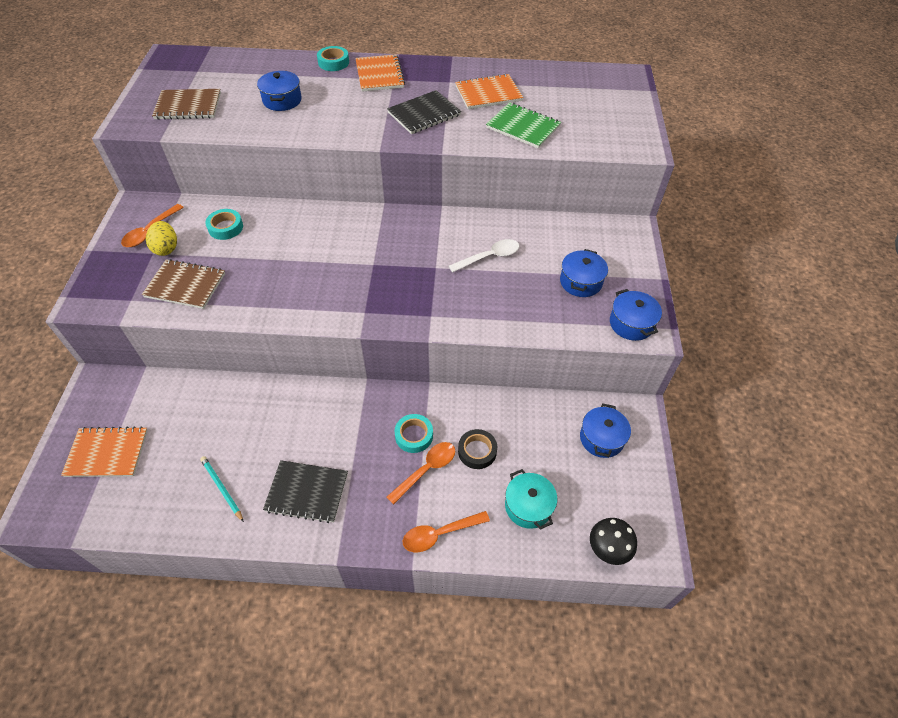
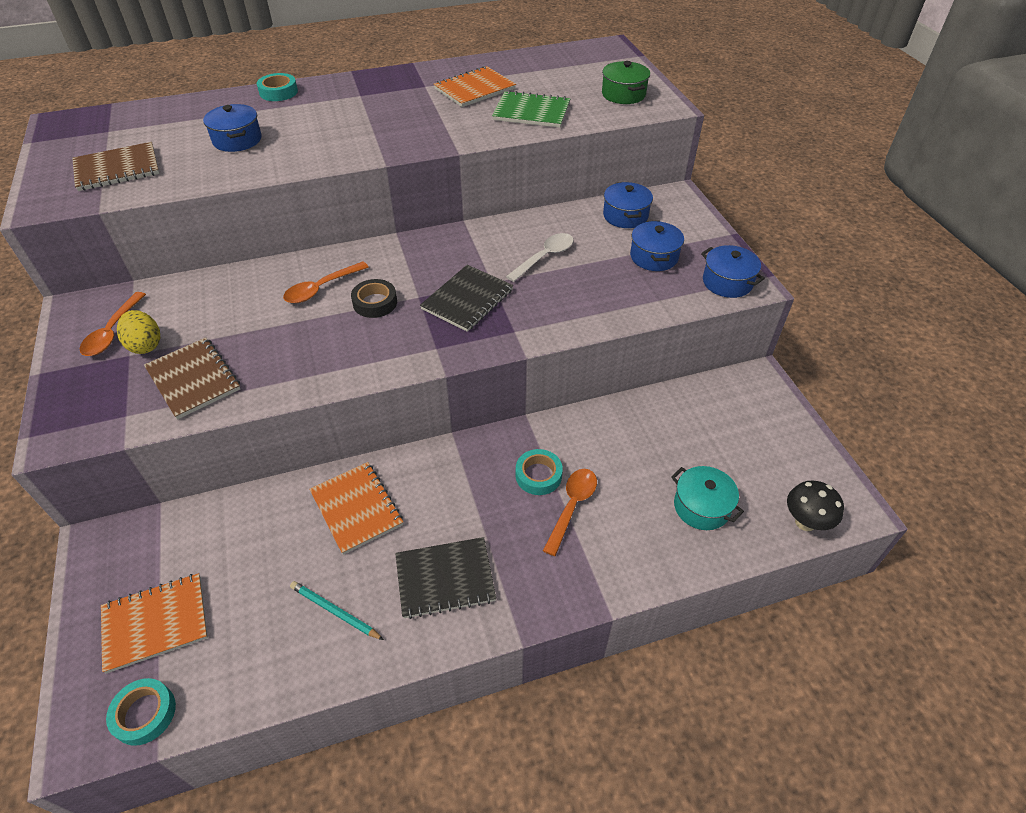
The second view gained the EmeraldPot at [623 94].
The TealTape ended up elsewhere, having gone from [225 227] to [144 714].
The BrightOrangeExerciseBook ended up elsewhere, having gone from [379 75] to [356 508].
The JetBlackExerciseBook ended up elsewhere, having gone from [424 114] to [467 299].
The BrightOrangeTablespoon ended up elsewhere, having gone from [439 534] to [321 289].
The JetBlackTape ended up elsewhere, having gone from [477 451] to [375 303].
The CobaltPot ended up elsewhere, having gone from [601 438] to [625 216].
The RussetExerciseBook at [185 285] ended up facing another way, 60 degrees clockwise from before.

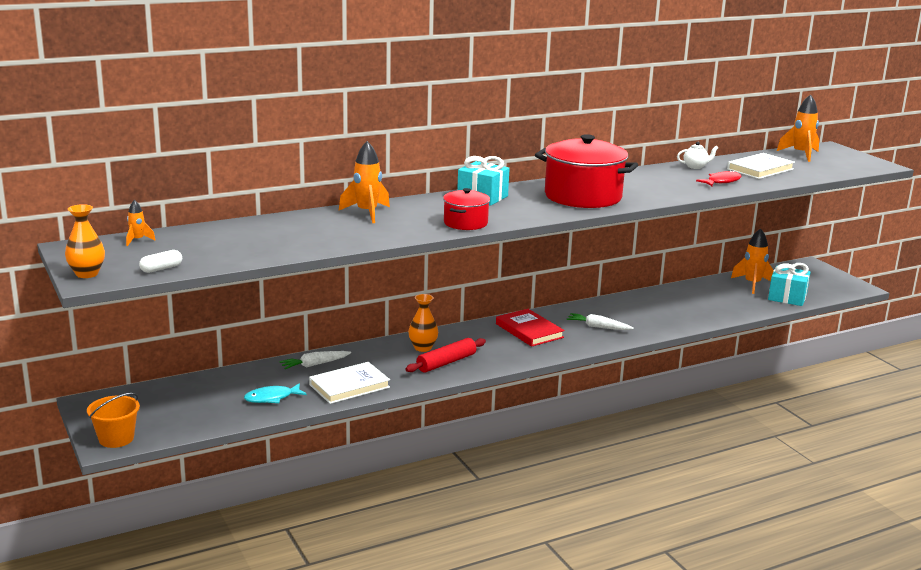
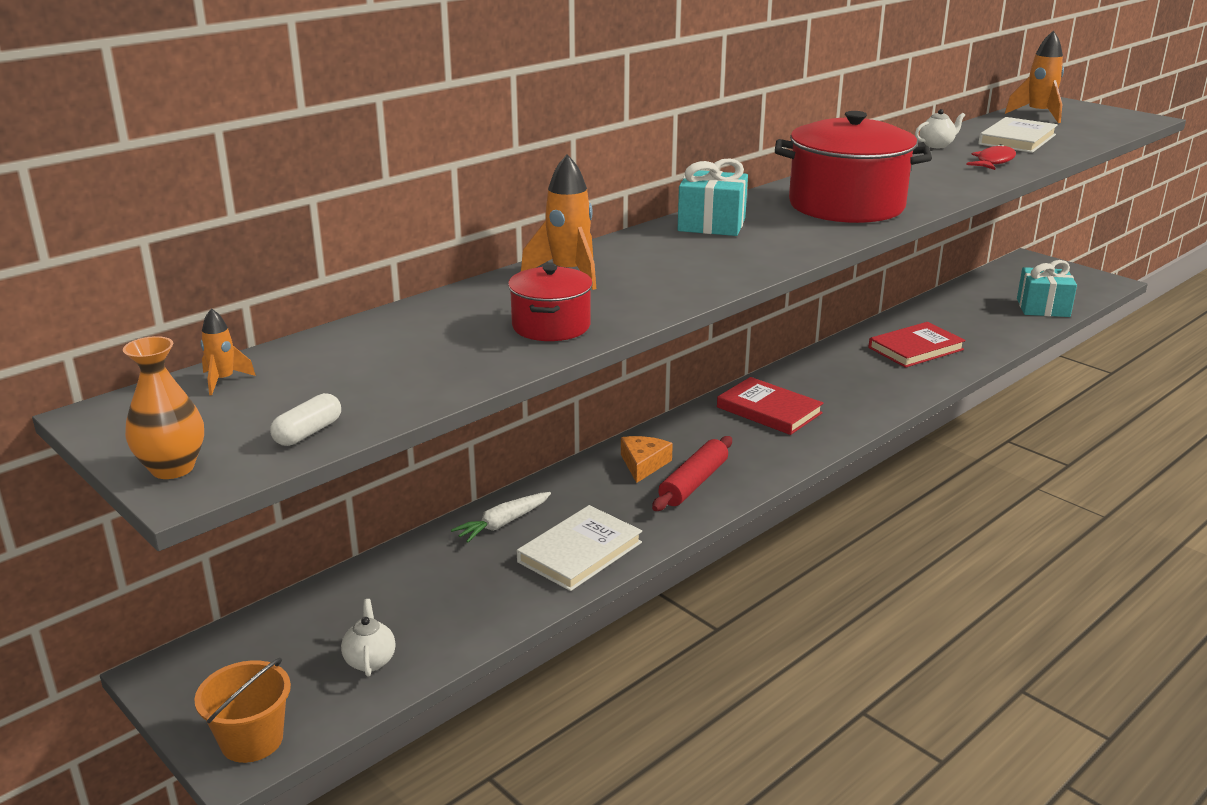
The second view lost the TealToyFish at [272 398].
The second view lost the SnowWhiteRootVegetable at [598 327].
The second view lost the BrightOrangeToyRocket at [752 284].
The second view gained the SnowWhiteTeapot at [370 660].
The second view gained the ScarletHardback at [915 348].
The ScarletPot ended up elsewhere, having gone from [465 223] to [551 326].
Where the BrightOrangeTallVase stood at [423 348], the BrightOrangePieceOfCheese came to stand at [643 464].

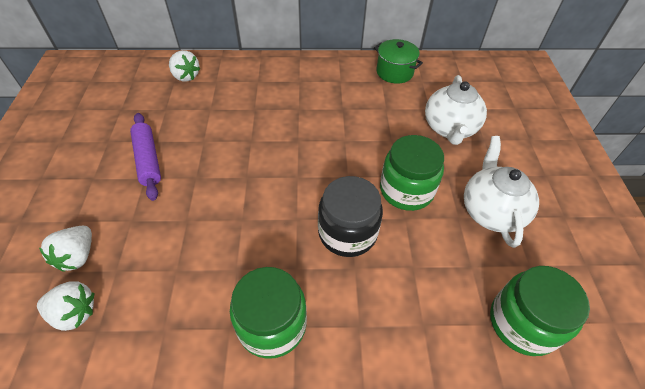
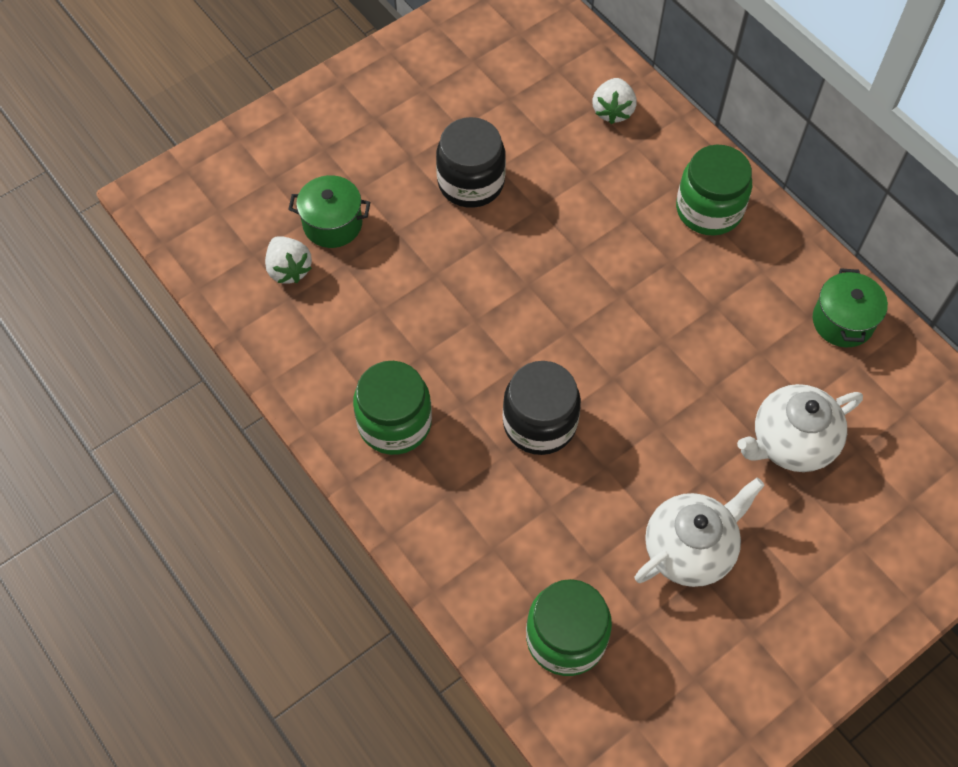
The EmeraldJamJar ended up elsewhere, having gone from [406 190] to [709 209].
Where the SnowWhiteBerry stood at [78 256], the EmeraldPot came to stand at [332 224].
Where the VioletDoughRoller stood at [148 160], the JetBlackJamJar came to stand at [471 182].

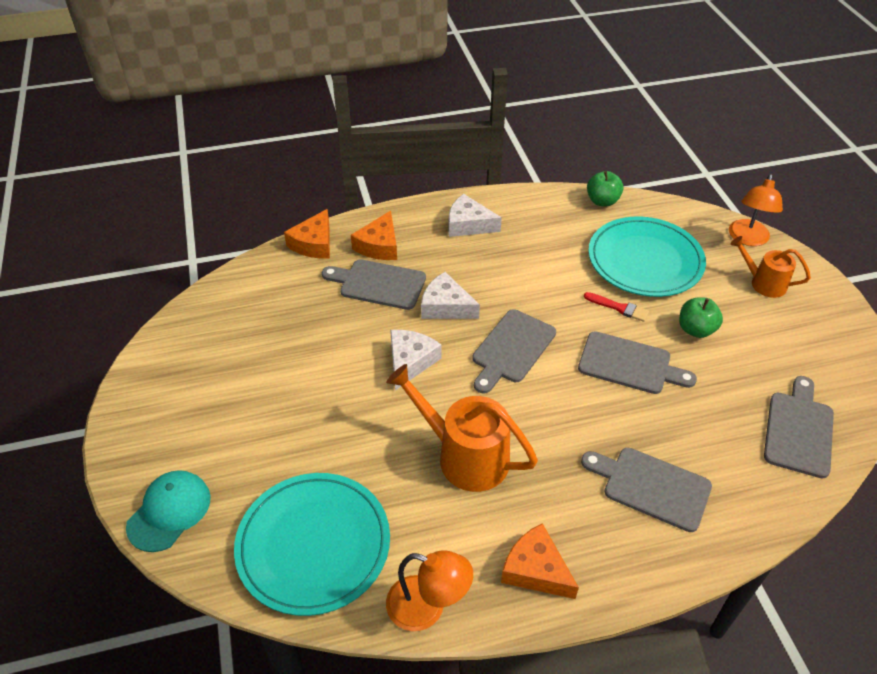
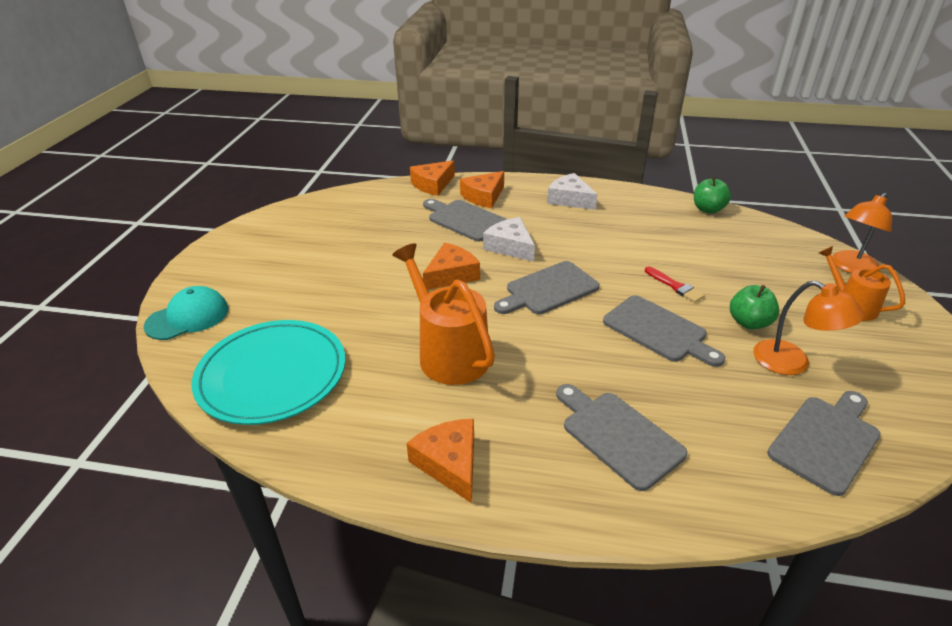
The second view lost the TealDinnerPlate at [645 260].
The BrightOrangeDeskLamp ended up elsewhere, having gone from [427 607] to [792 363].
What was the SnowWhitePieceOfCheese at [410 362] turned into the BrightOrangePieceOfCheese at [451 275].

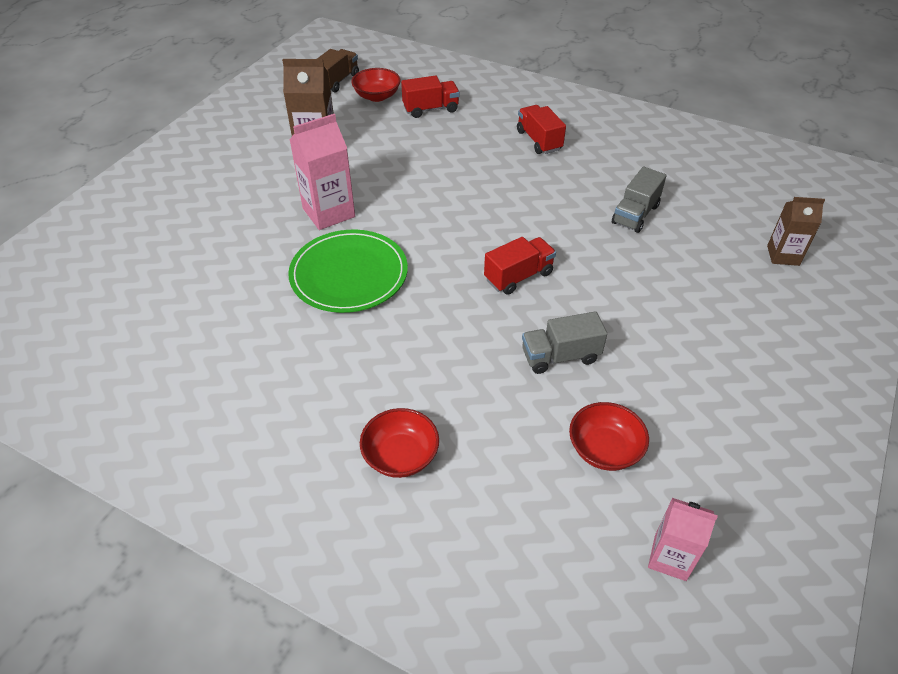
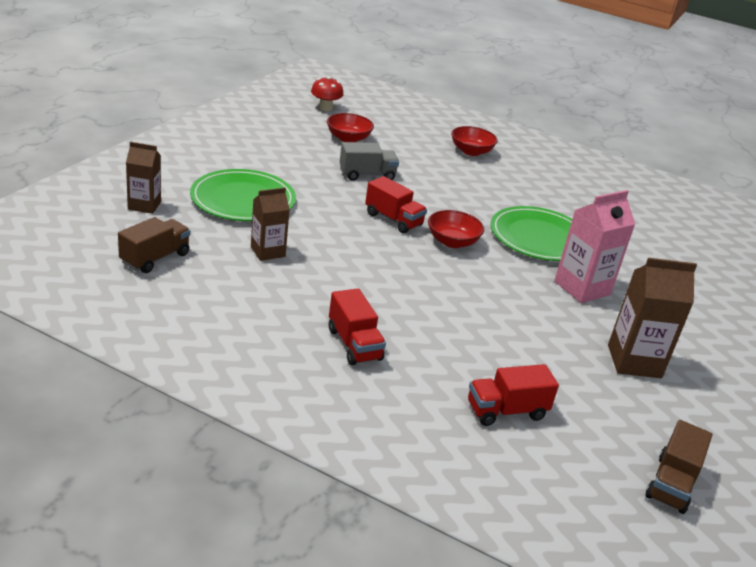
The second view gained the RussetToyTruck at [155 258].
The second view gained the EmeraldDinnerPlate at [243 199].
The ScarletDeepDish ended up elsewhere, having gone from [377 96] to [452 242].
Where the GrayToyTruck stood at [635 214], the RussetMilkCarton came to stand at [268 252].
Where the PinkMilkCarton stood at [670 557], the ScarletMushroom came to stand at [325 108].
The ScarletToyTruck at [518 276] ended up facing another way, 105 degrees counterclockwise from before.

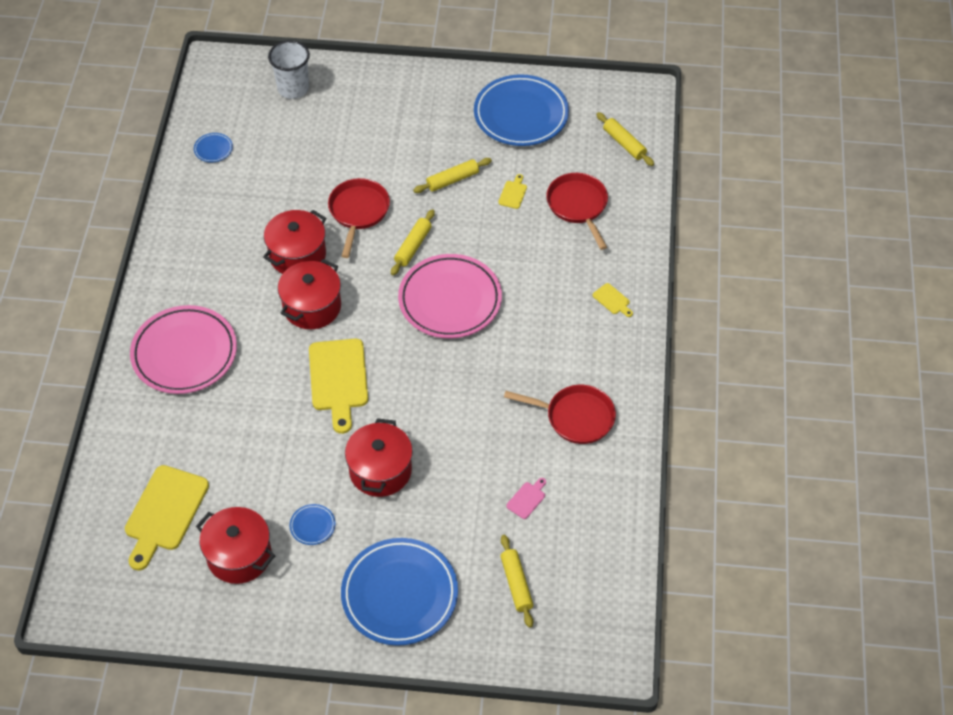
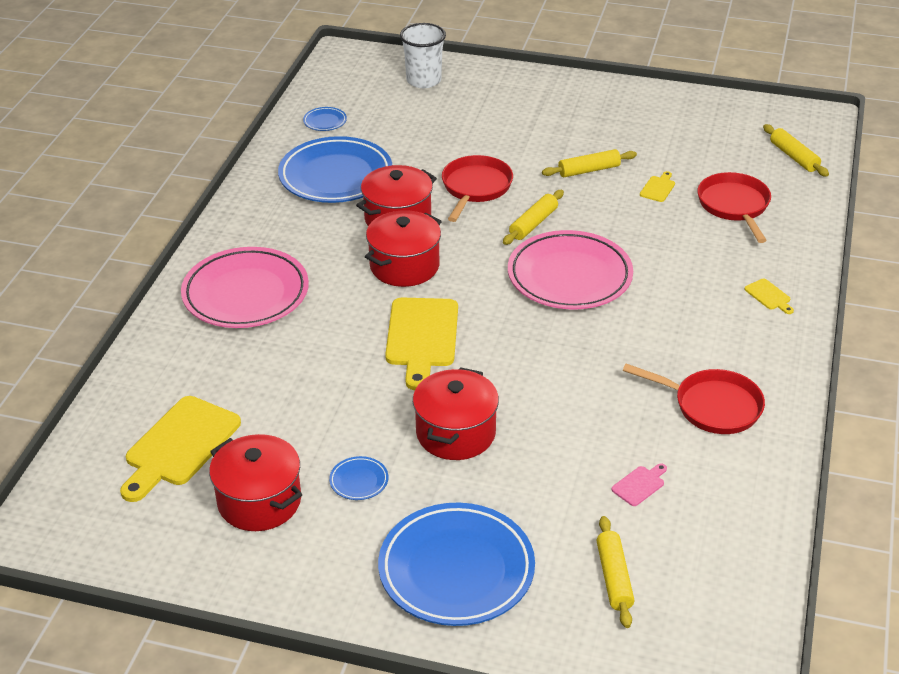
The CobaltDinnerPlate ended up elsewhere, having gone from [521 115] to [336 176].

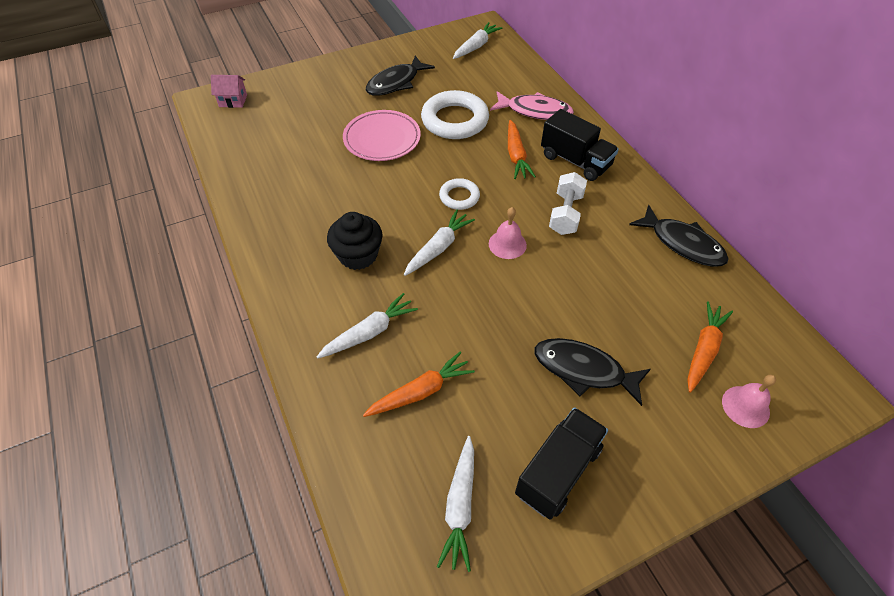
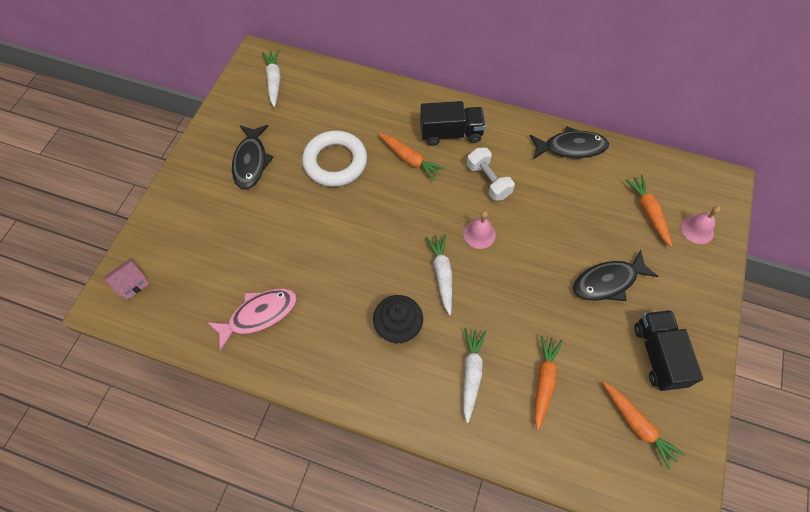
The second view lost the PinkDinnerPlate at [382 139].
The second view lost the SnowWhiteTorus at [459 197].
The PinkToyFish ended up elsewhere, having gone from [535 111] to [259 315].
What was the SnowWhiteRootVegetable at [460 506] turned into the BrightOrangeRootVegetable at [637 425].

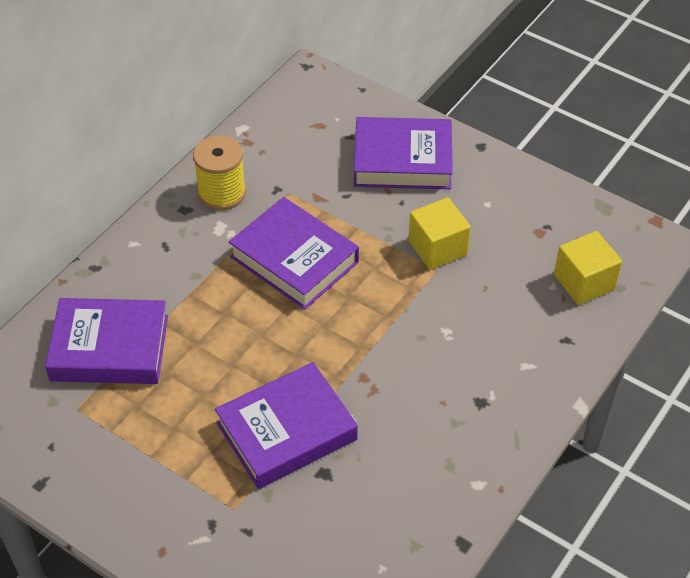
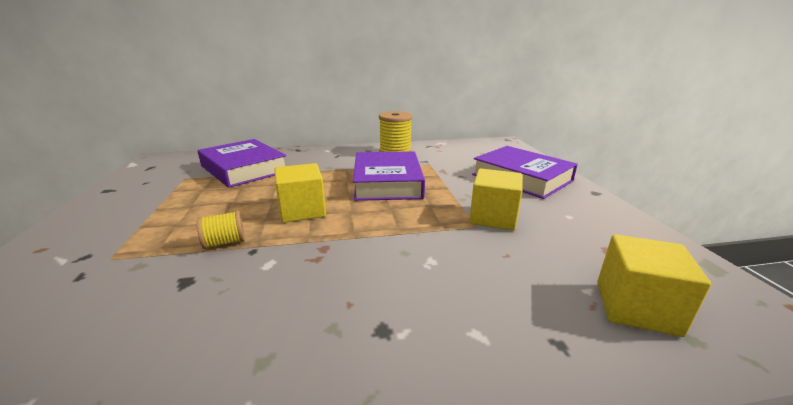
The second view gained the GoldenCube at [302 210].
Where the VioletHardback stood at [286 431], the GoldenBobbin came to stand at [224 242].

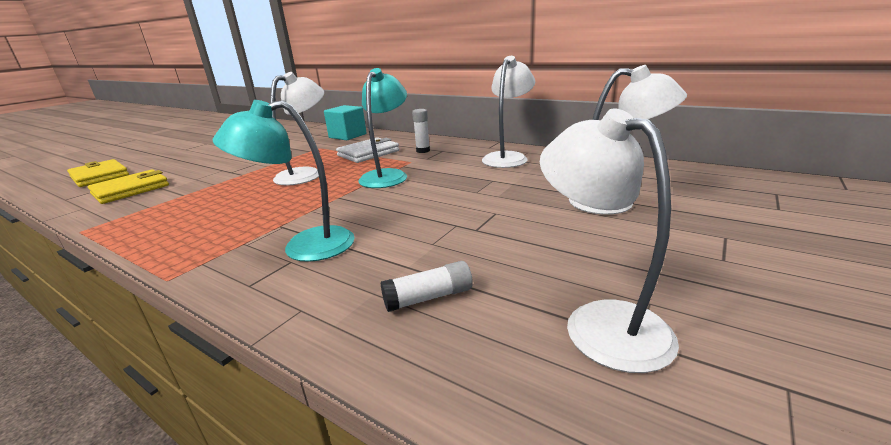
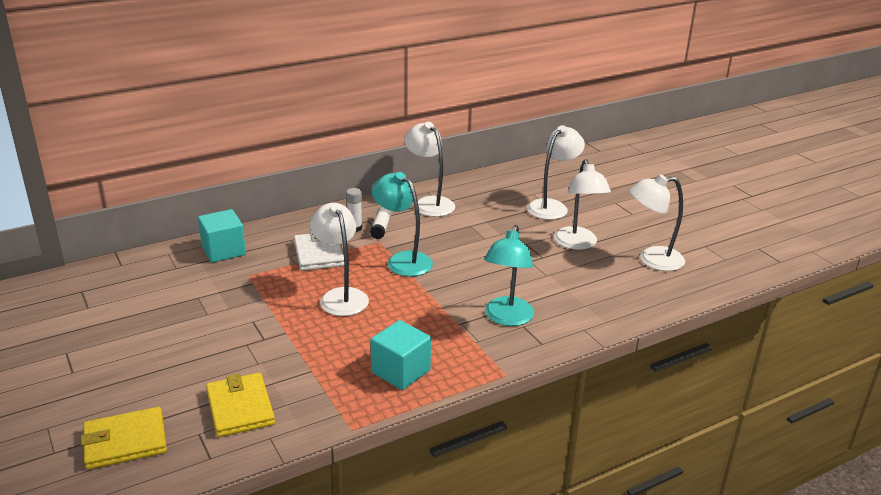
The second view gained the TealCube at [400 371].
The second view gained the SnowWhiteDeskLamp at [577 244].
The SnowWhiteStickOfGlue ended up elsewhere, having gone from [428 297] to [381 228].

